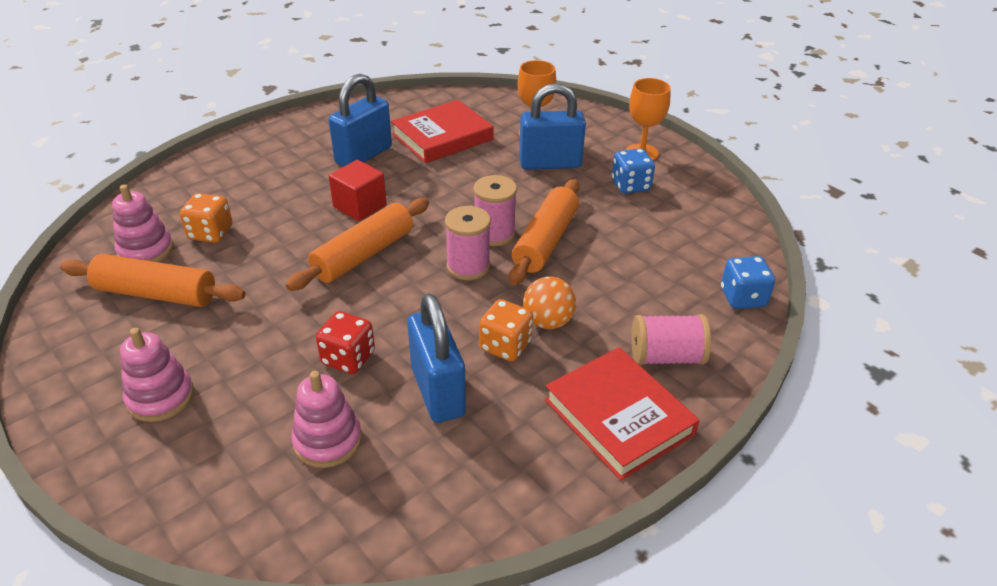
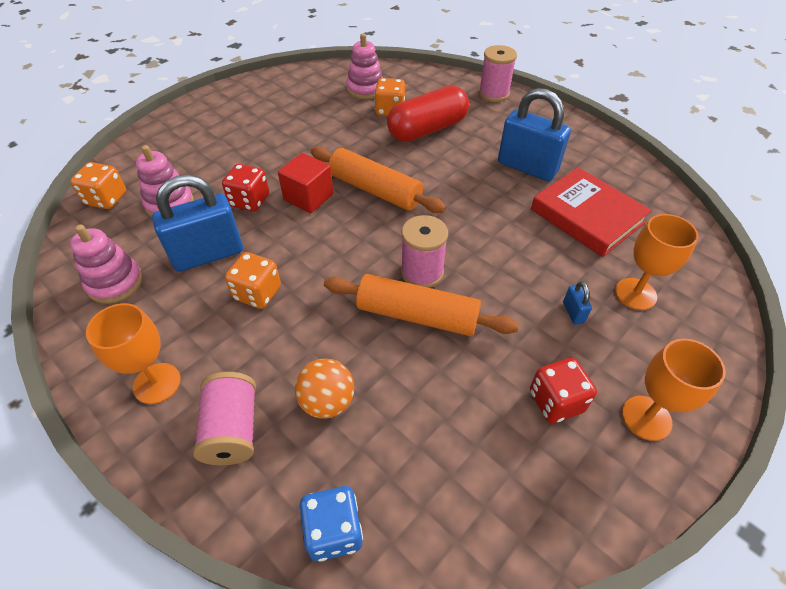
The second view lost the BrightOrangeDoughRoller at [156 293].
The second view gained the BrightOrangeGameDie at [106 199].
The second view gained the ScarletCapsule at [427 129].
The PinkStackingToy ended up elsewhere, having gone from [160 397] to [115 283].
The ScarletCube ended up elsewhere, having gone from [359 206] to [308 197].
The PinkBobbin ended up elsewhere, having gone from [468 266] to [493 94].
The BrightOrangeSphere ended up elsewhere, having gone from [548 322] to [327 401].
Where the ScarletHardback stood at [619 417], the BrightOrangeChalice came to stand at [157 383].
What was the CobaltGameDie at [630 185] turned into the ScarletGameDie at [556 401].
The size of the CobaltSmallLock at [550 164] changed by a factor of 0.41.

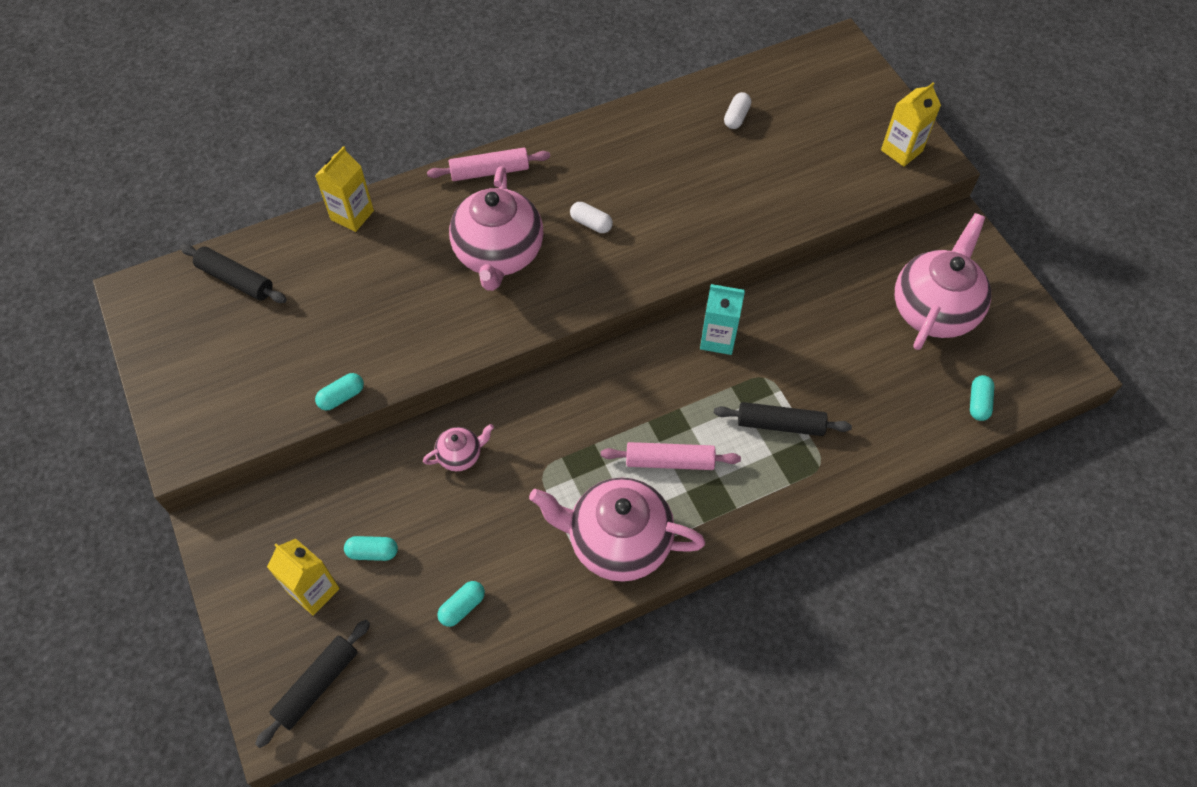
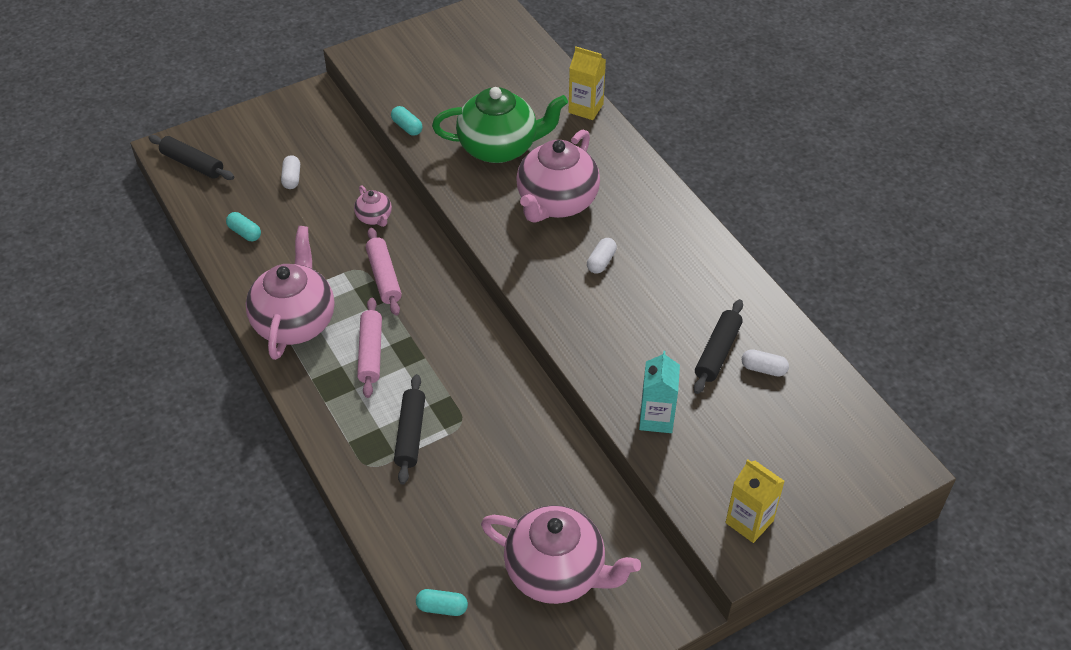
The second view lost the GoldenMilkCarton at [314 591].
The second view gained the EmeraldTeapot at [499 147].
The JetBlackDoughRoller ended up elsewhere, having gone from [236 280] to [717 352].
The PinkDoughRoller ended up elsewhere, having gone from [490 171] to [384 277].
The TealMilkCarton ended up elsewhere, having gone from [718 339] to [656 418].
What was the TealCapsule at [373 552] turned into the SnowWhiteCapsule at [292 178].
The PinkTeapot at [499 255] ended up facing another way, 60 degrees counterclockwise from before.

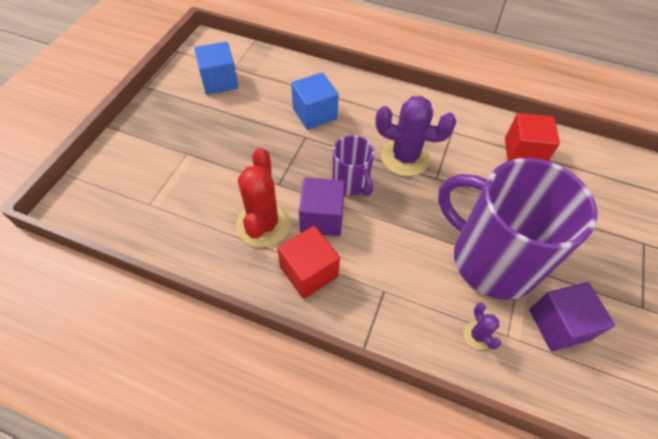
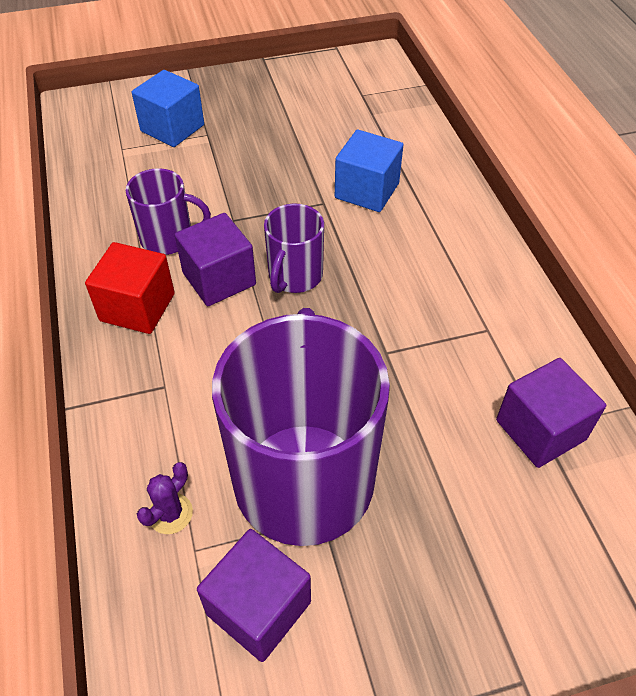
The second view lost the VioletSaguaroCactus at [405 157].
The CobaltCube ended up elsewhere, having gone from [219 81] to [172 128].
Where the ScarletSaguaroCactus stood at [263 224], the VioletTeaMug came to stand at [168 238].
What was the ScarletCube at [523 152] turned into the VioletCube at [540 430].

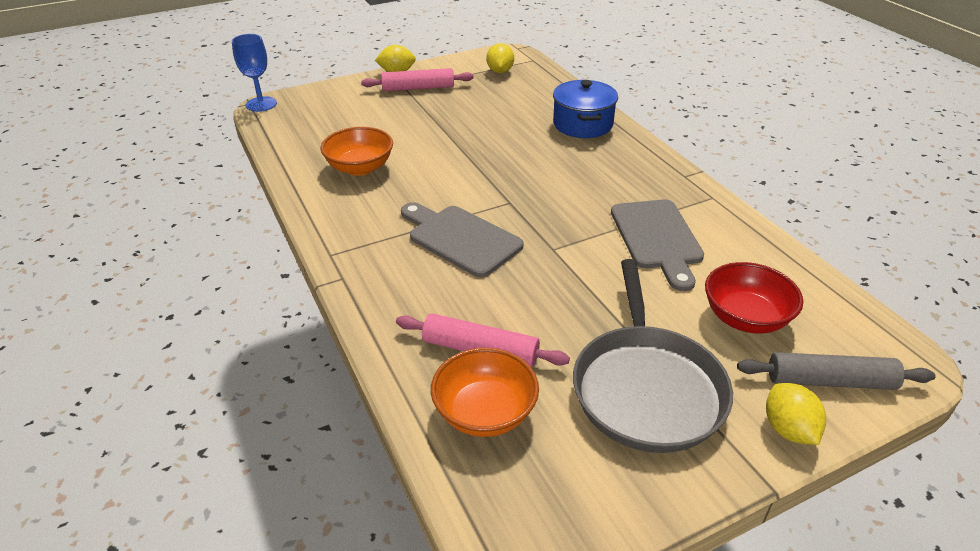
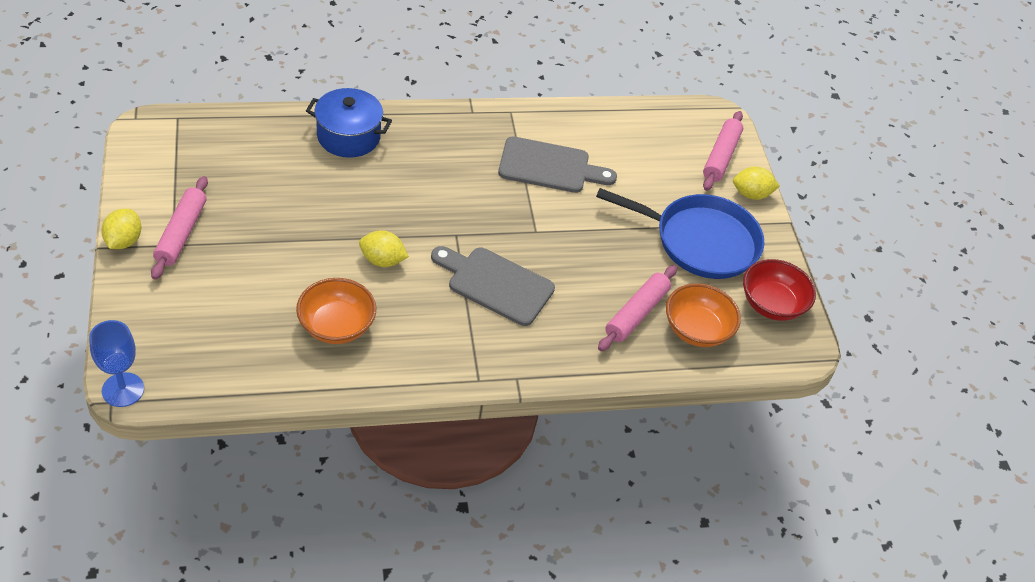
The GoldenLemon ended up elsewhere, having gone from [500 71] to [382 260].
The ScarletDeepDish ended up elsewhere, having gone from [745 318] to [772 304].
What was the GrayPan at [647 388] turned into the CobaltPan at [701 241].
What was the GrayDoughRoller at [830 381] turned into the PinkDoughRoller at [721 156].
The GrayBreadBoard at [460 238] ended up facing another way, 60 degrees clockwise from before.

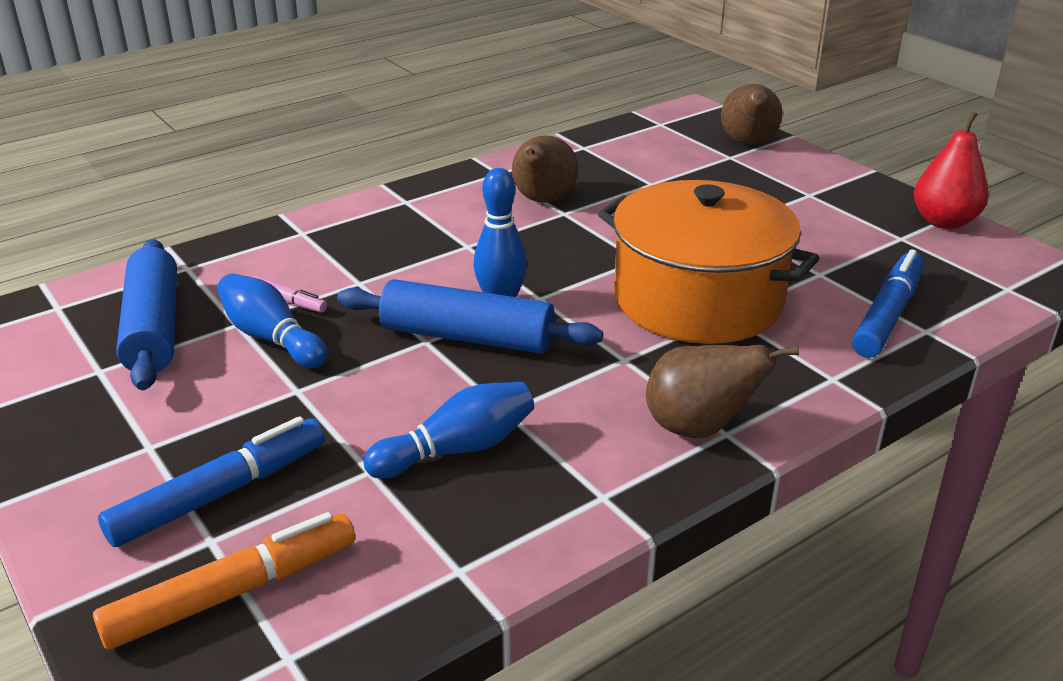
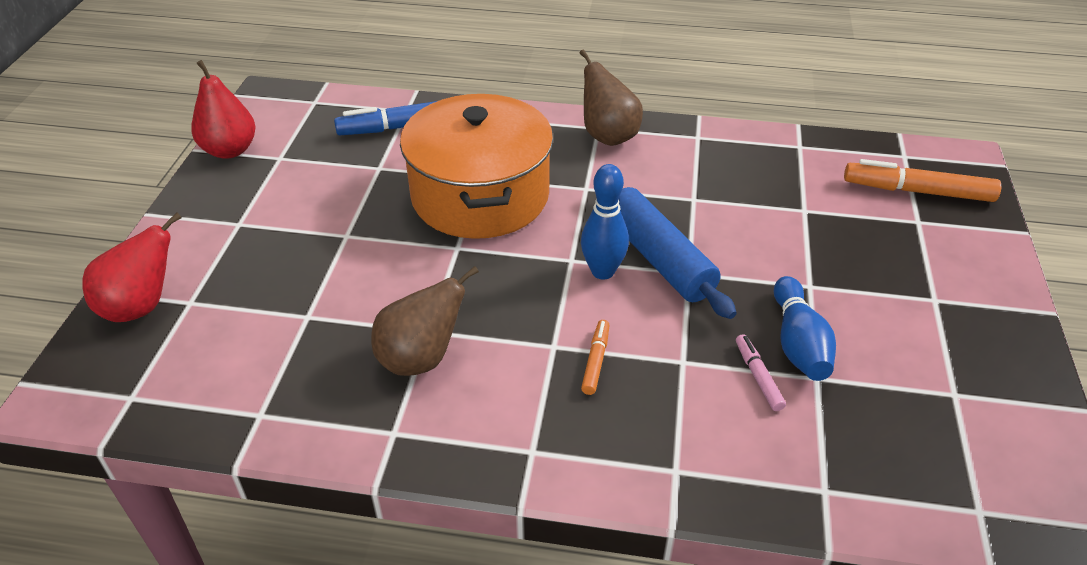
The second view lost the CobaltMarker at [220 493].
The second view lost the CobaltDoughRoller at [153 328].
The second view lost the CobaltTenpin at [457 449].
The second view gained the BrightOrangeMarker at [595 361].
What was the RussetToyPear at [748 143] turned into the ScarletToyPear at [141 306].

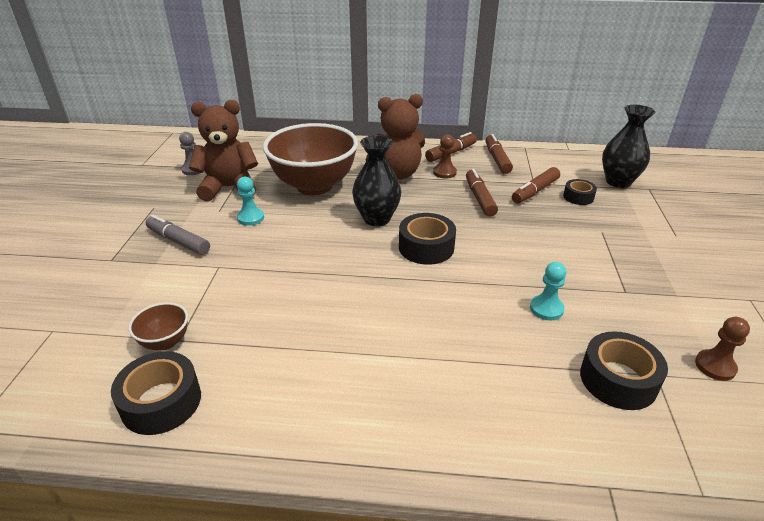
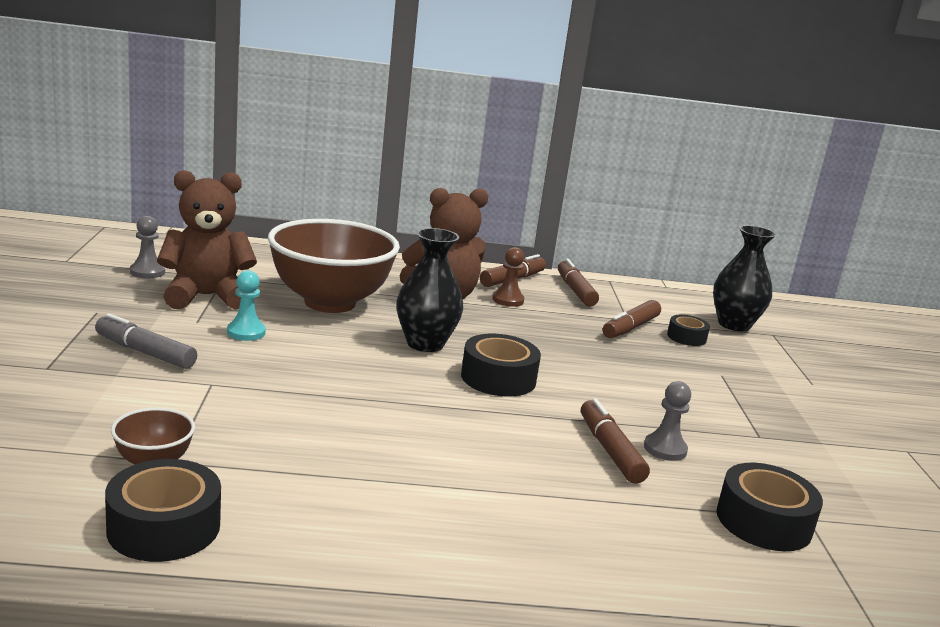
The second view lost the RussetPawn at [715 366].
The RussetMarker ended up elsewhere, having gone from [479 198] to [610 450].
What was the TealPawn at [546 309] turned into the GrayPawn at [665 449].

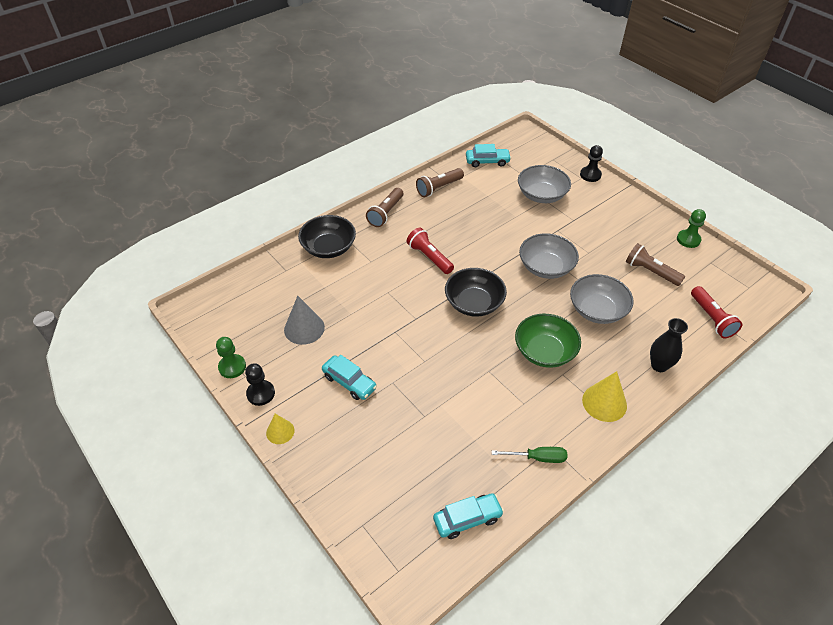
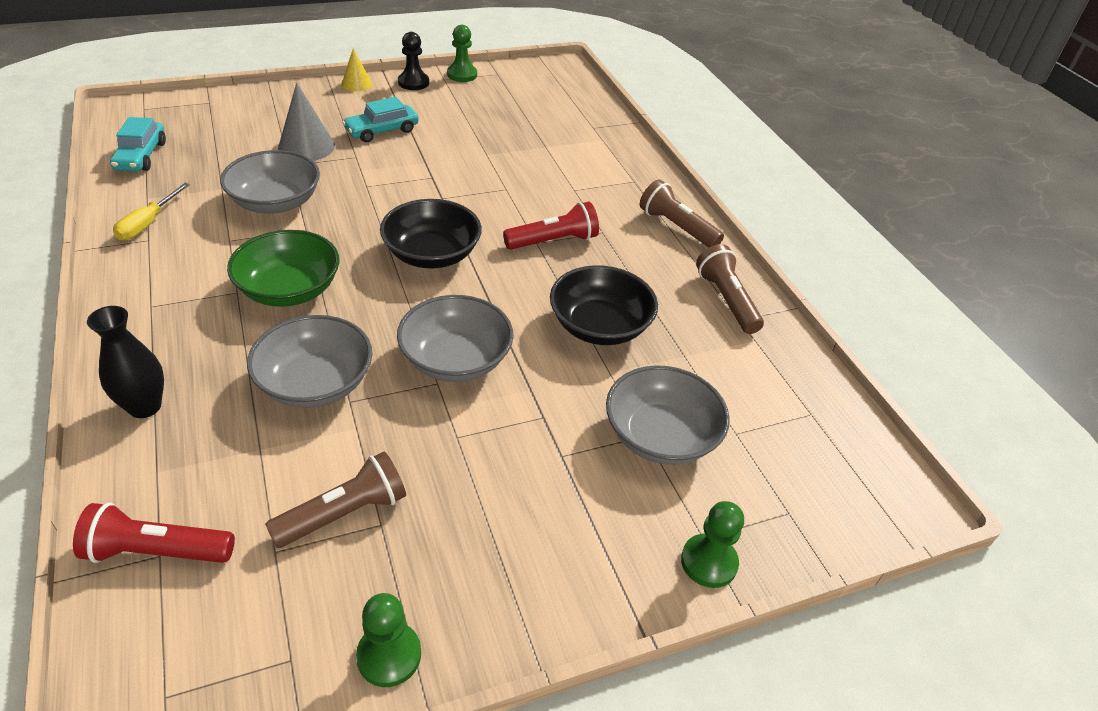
The second view lost the TealCar at [487 161].
The second view lost the GoldenConeShape at [604 402].
The second view gained the GrayDeepDish at [275 202].
The GrayConeShape ended up elsewhere, having gone from [304 328] to [306 146].
The JetBlackDeepDish ended up elsewhere, having gone from [329 248] to [599 326].
What was the EmeraldScrewdriver at [537 458] turned into the GoldenScrewdriver at [148 224].
What was the JetBlackPawn at [590 175] turned into the EmeraldPawn at [709 562].

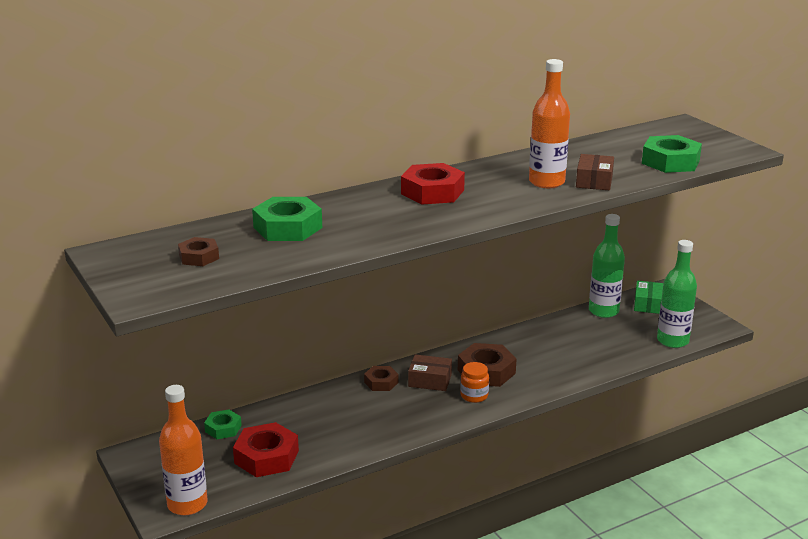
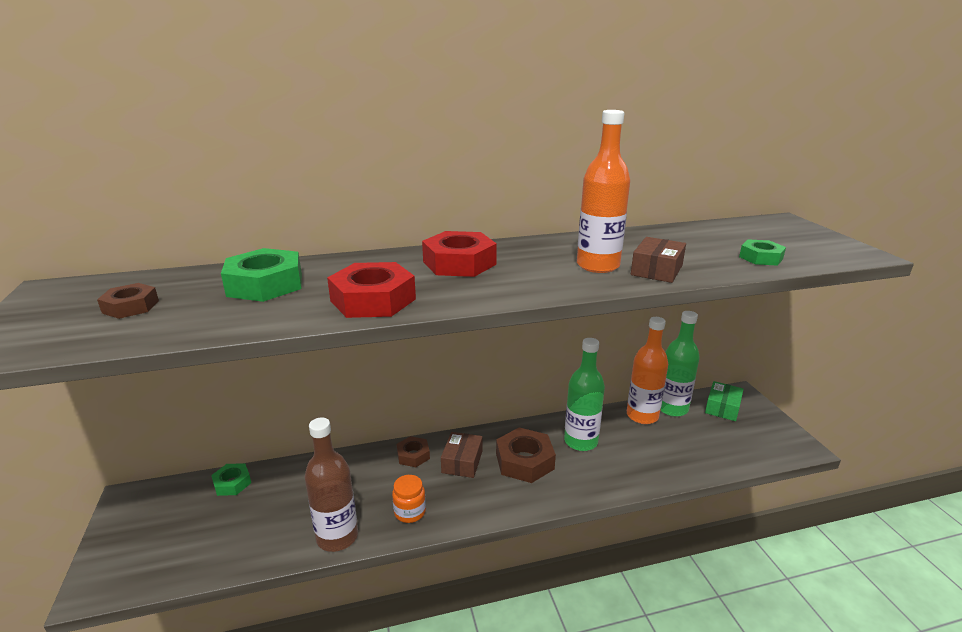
The second view gained the RussetDrinkBottle at [337 537].
The BrightOrangeDrinkBottle ended up elsewhere, having gone from [187 504] to [642 416].
The ScarletHexNut ended up elsewhere, having gone from [266 457] to [373 300].
The BrightOrangeJamJar ended up elsewhere, having gone from [474 396] to [410 512].
The EmeraldDrinkBottle ended up elsewhere, having gone from [672 341] to [580 441].
The RussetParcel at [430 380] ended up facing another way, 75 degrees clockwise from before.
The size of the EmeraldHexNut at [670 162] changed by a factor of 0.58.

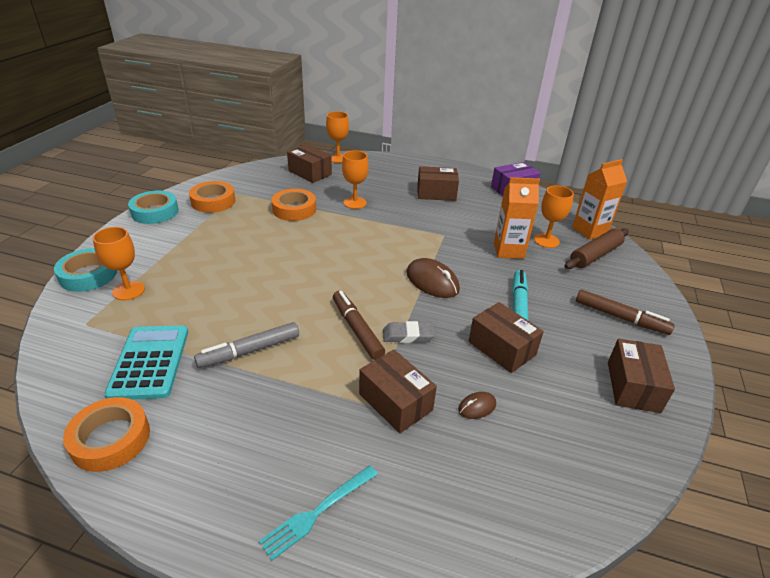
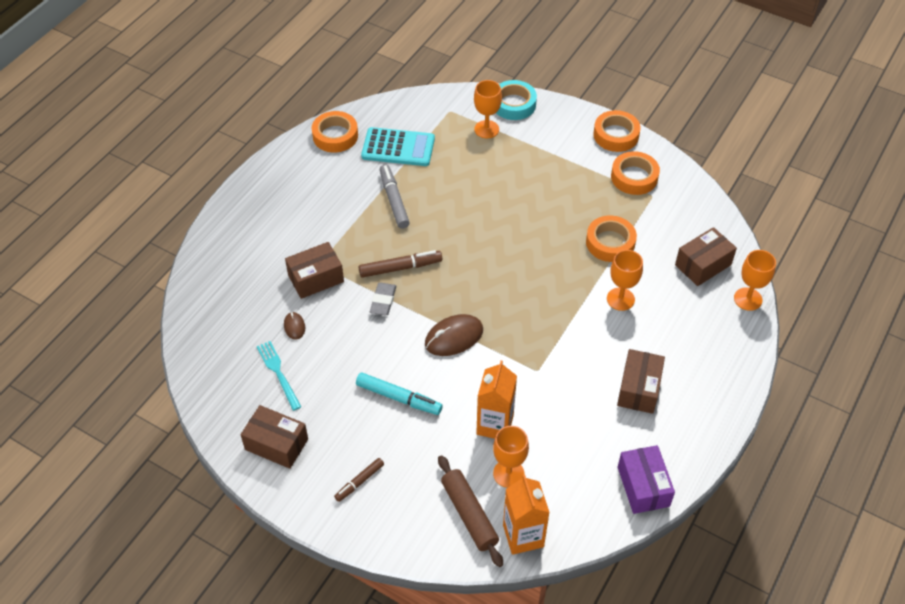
The second view lost the RussetParcel at [502 348].
The TealDinnerFork ended up elsewhere, having gone from [317 512] to [278 373].
What was the TealTape at [155 212] turned into the BrightOrangeTape at [616 135].
The size of the RussetMarker at [620 317] changed by a factor of 0.63.

